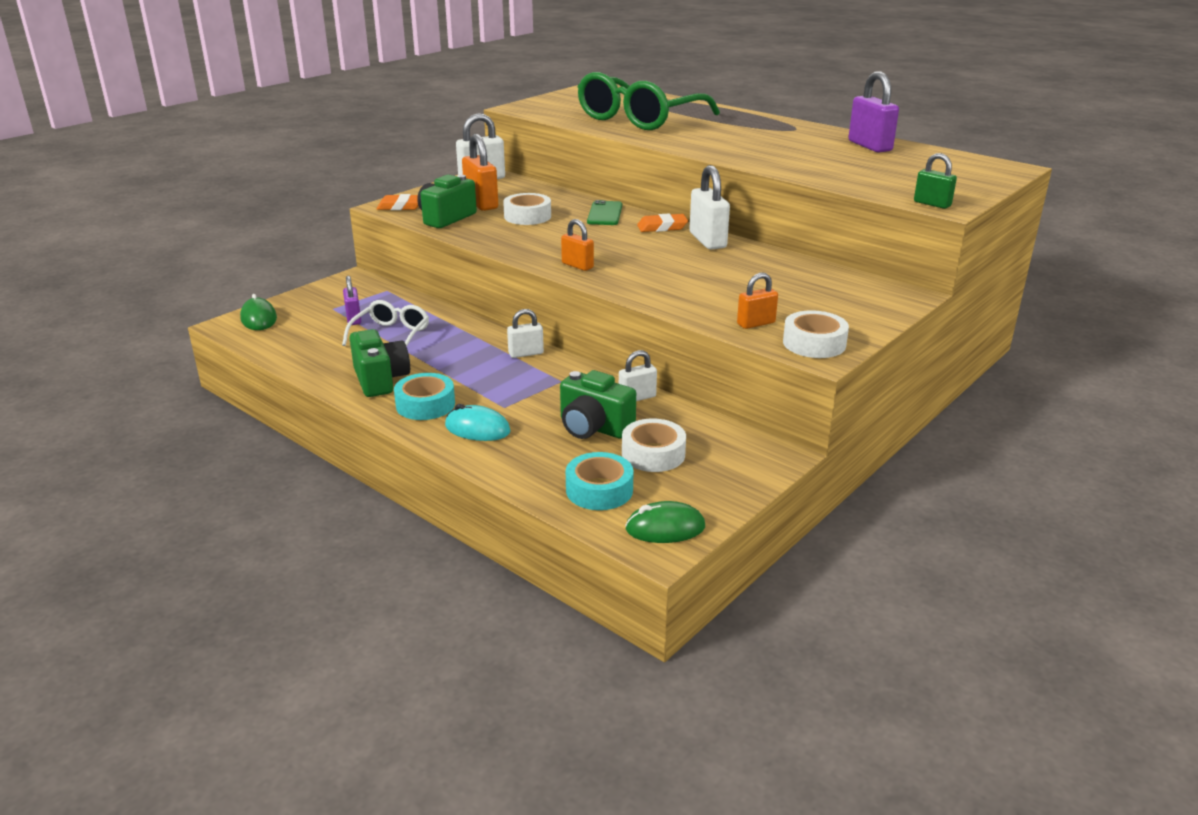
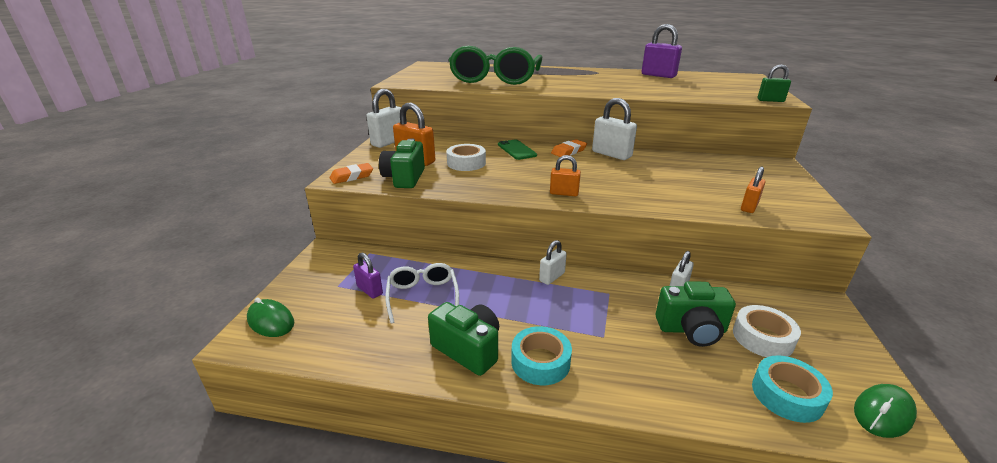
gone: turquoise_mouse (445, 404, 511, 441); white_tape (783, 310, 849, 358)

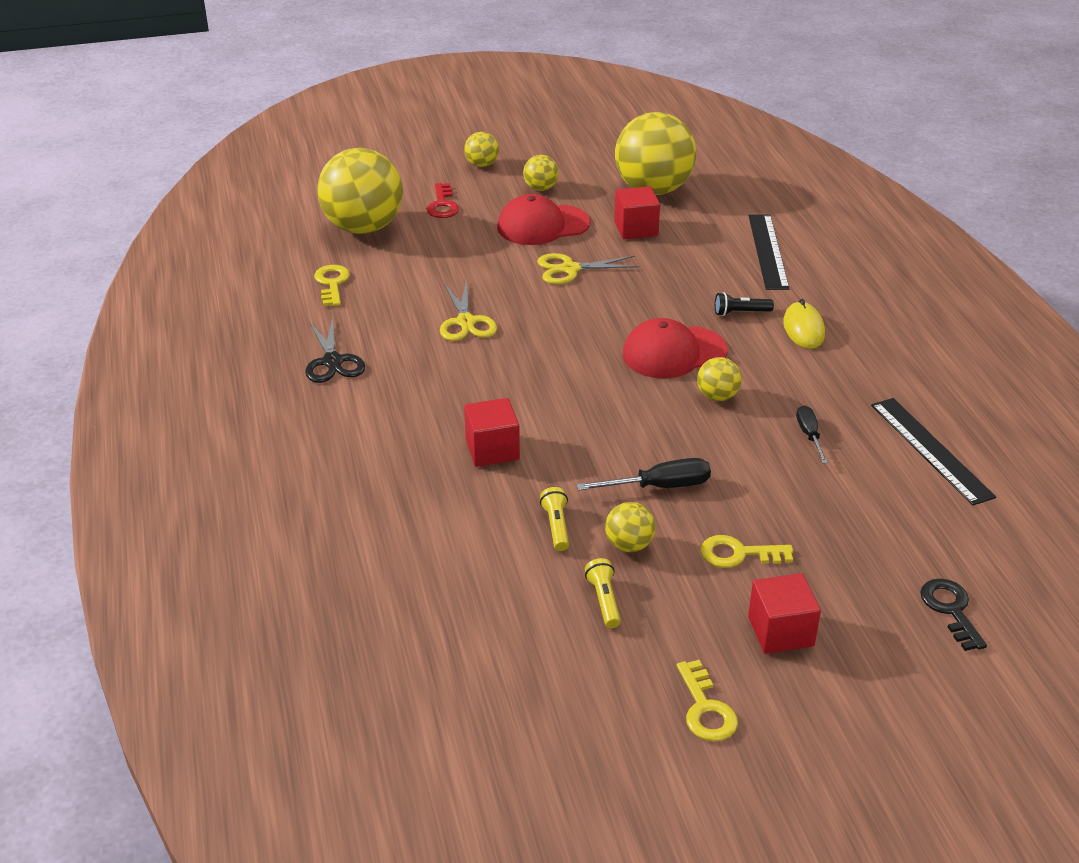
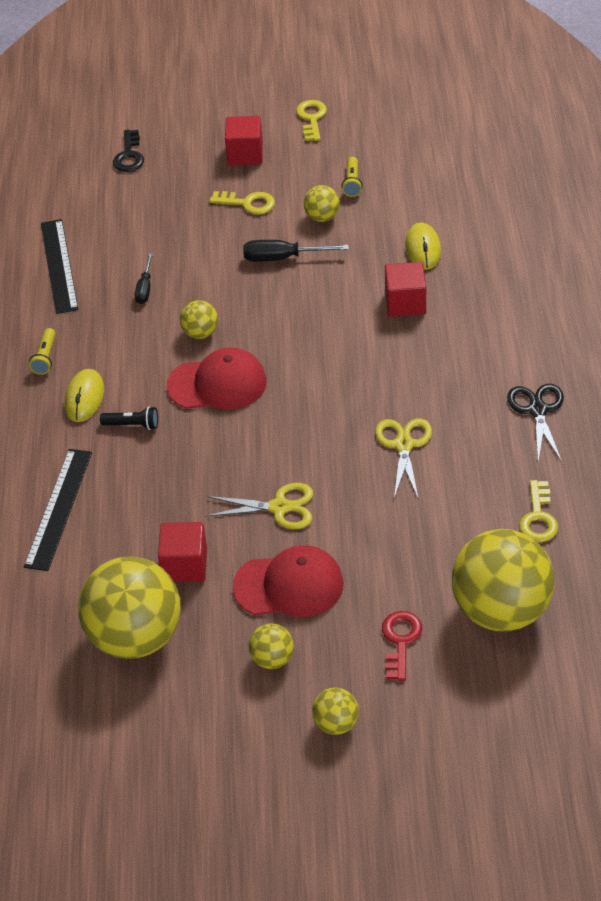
new: yellow_mouse (405, 222, 441, 270)
shifted: yellow_flashlight (540, 487, 569, 551) to (29, 328, 55, 375)

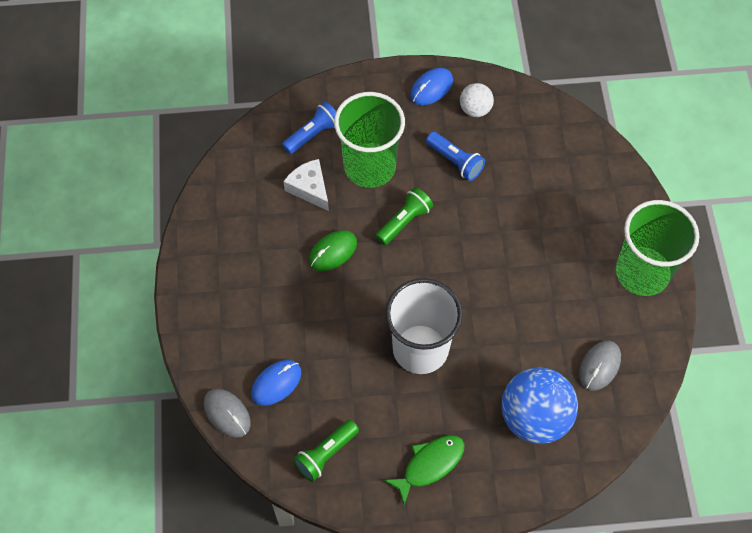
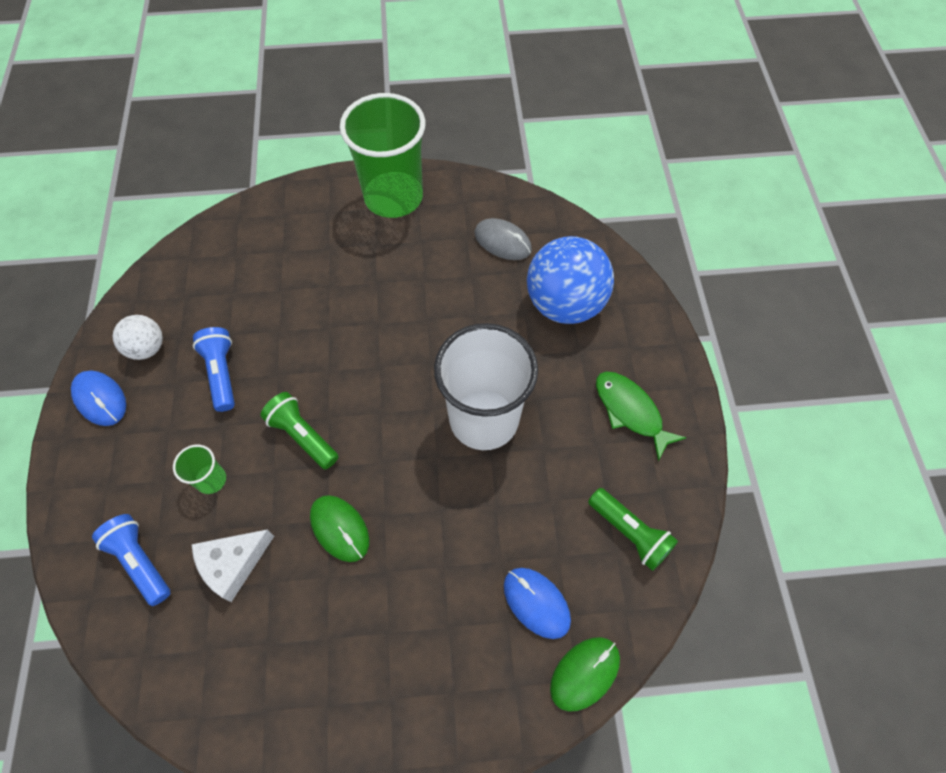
repainted: grey_mouse (204, 389, 251, 438) to green_mouse (550, 637, 620, 712)
rotated: blue_flashlight (426, 132, 485, 181) = (193, 327, 235, 412) 60 degrees counterclockwise
scaled: green_cup (334, 92, 405, 188) = (173, 445, 226, 494) x0.42

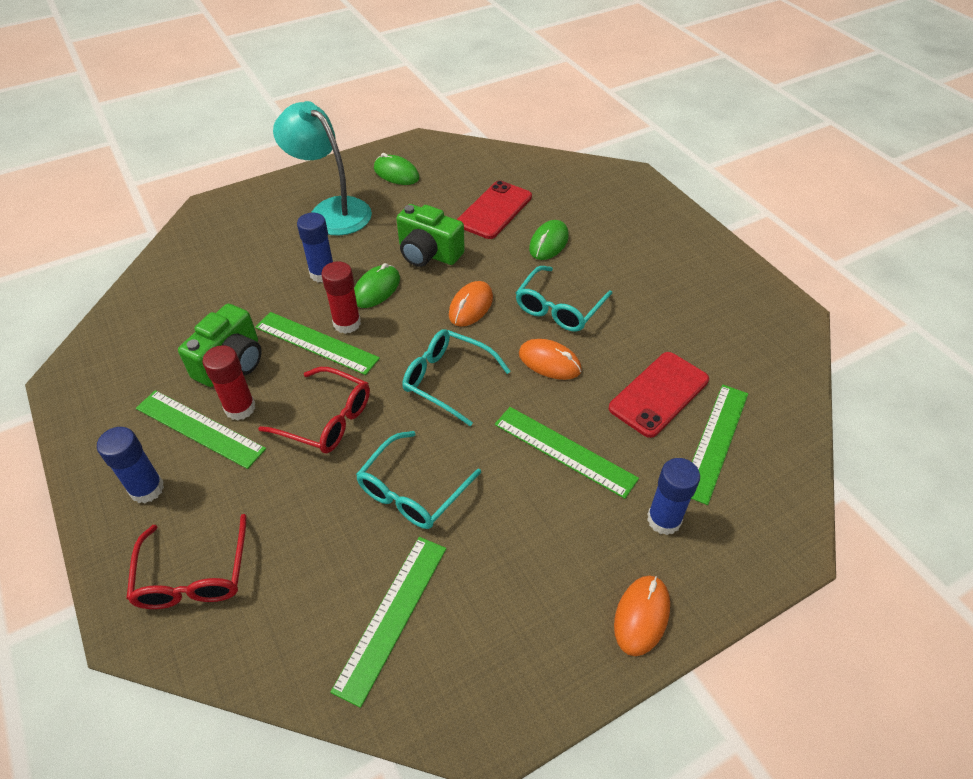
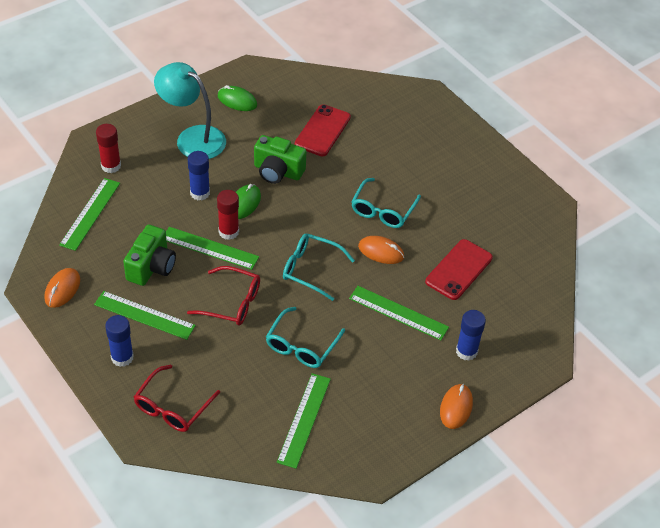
gone: green_mouse (529, 220, 569, 260)
shifted: red_glue_stick (202, 345, 255, 420) to (96, 124, 121, 173); orange_mouse (449, 281, 493, 327) to (44, 268, 80, 308); green_ruler (691, 385, 748, 505) to (59, 178, 120, 251)
rotated: red_glasses (126, 514, 247, 609) = (134, 365, 220, 432) 45 degrees clockwise

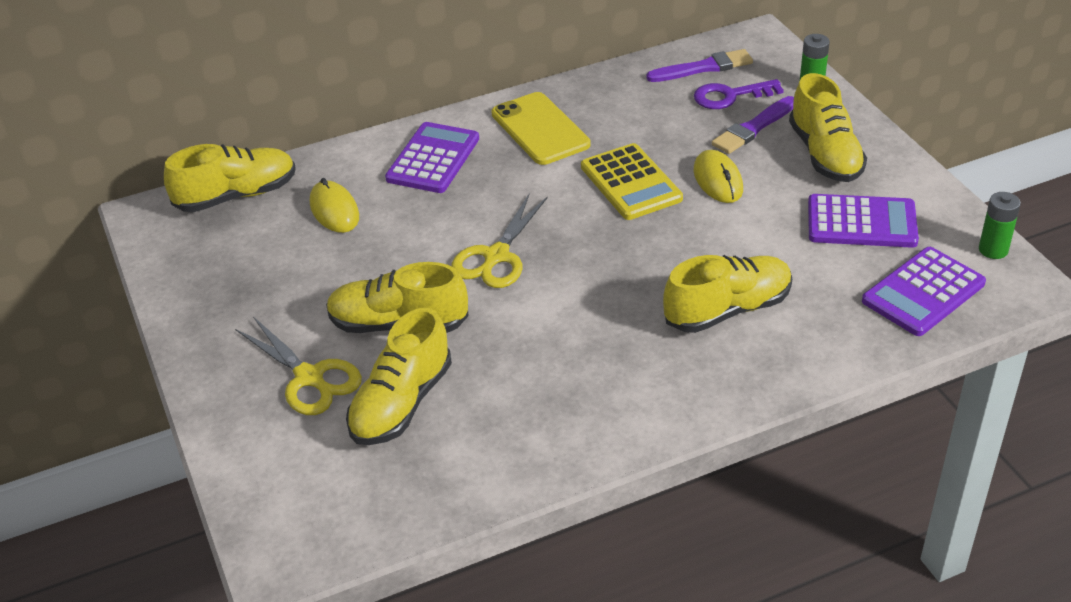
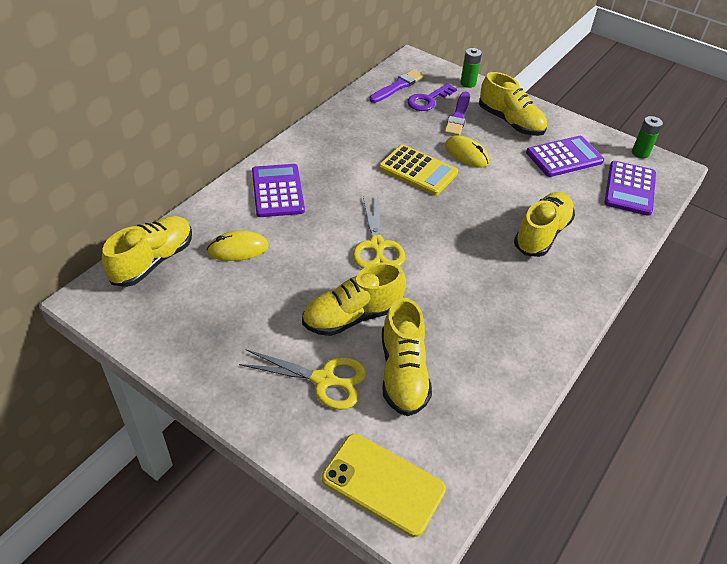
shifted: yellow_phone (492, 92, 590, 165) to (322, 434, 446, 537)
rotated: yellow_mouse (310, 178, 359, 233) = (206, 230, 269, 261) 45 degrees counterclockwise

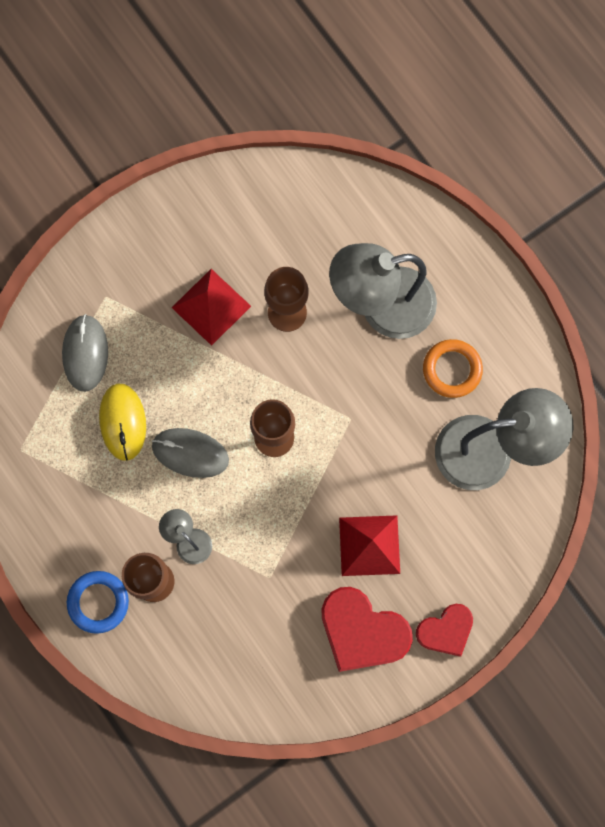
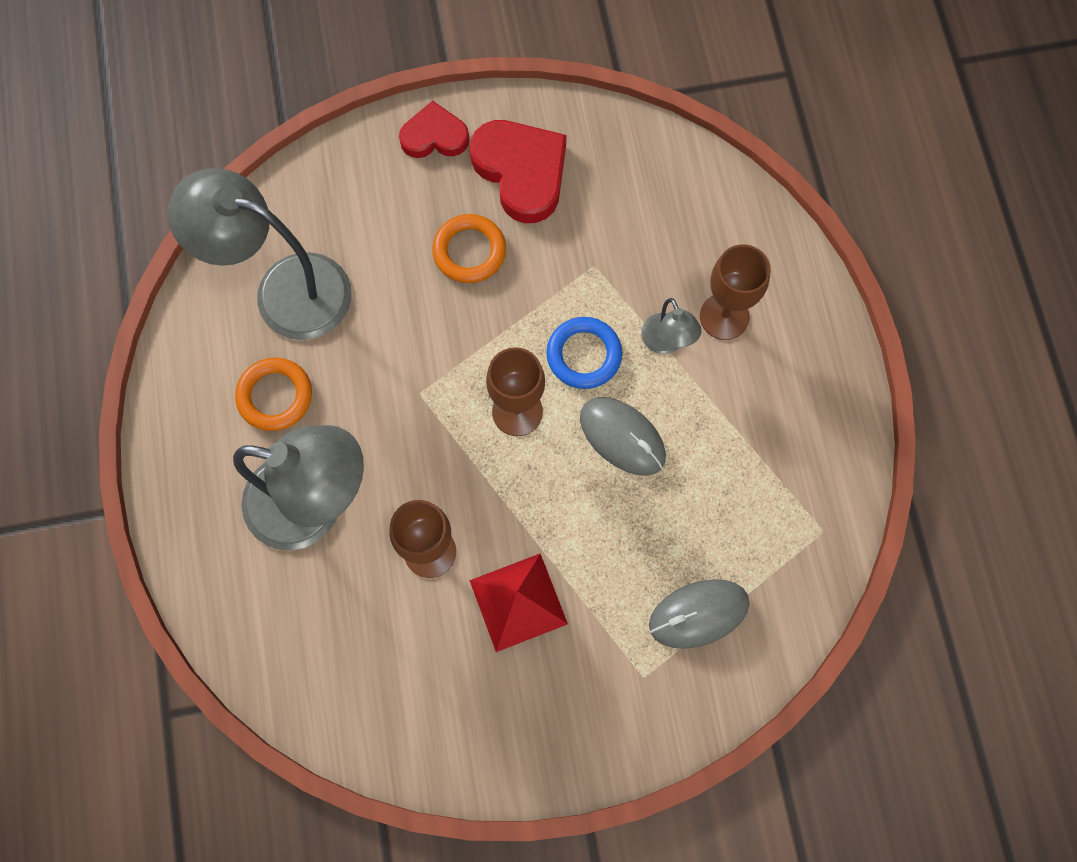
gone: yellow_mouse (99, 384, 146, 461)
shifted: blue_ring (67, 571, 129, 634) to (546, 317, 622, 389)
swapped: red_pyramid (339, 515, 400, 576) to orange_ring (432, 214, 506, 283)
rotated: grey_mouse (62, 314, 108, 392) = (649, 579, 750, 649) 45 degrees clockwise

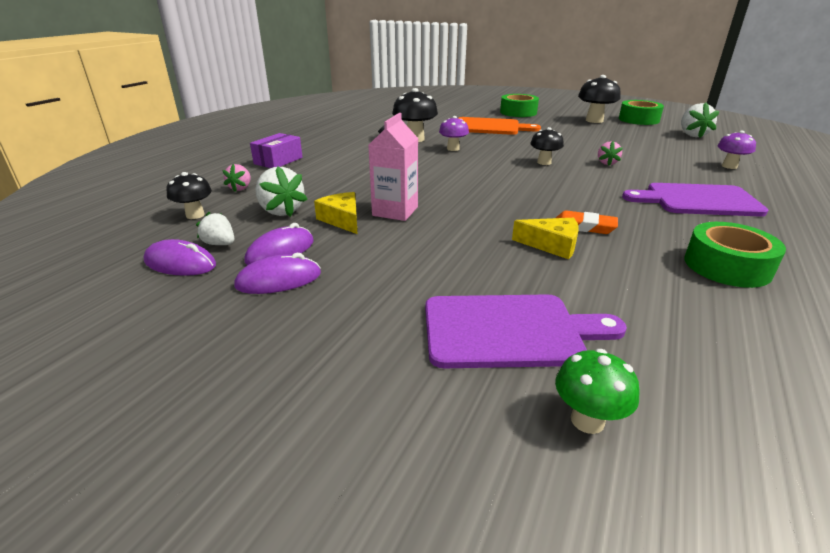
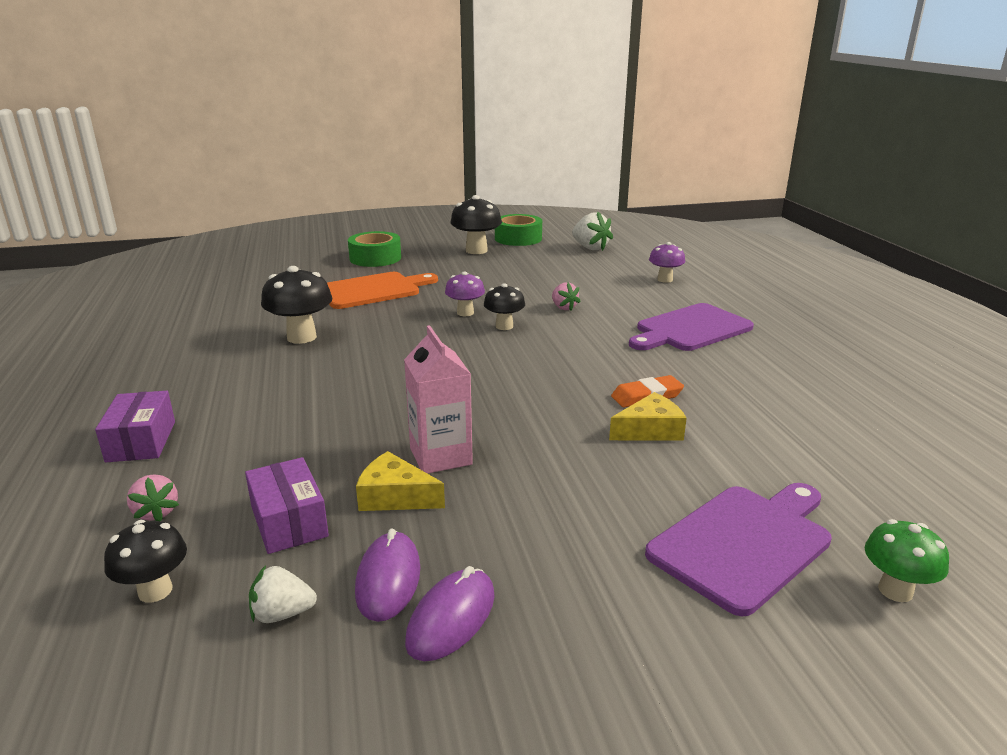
gone: purple_mouse (144, 239, 216, 276); green_tape (685, 222, 786, 288)
shifted: purple_mushroom (439, 116, 469, 151) to (445, 271, 485, 316)
swapped: white_strawberry (255, 166, 307, 217) to purple_box (245, 457, 329, 554)

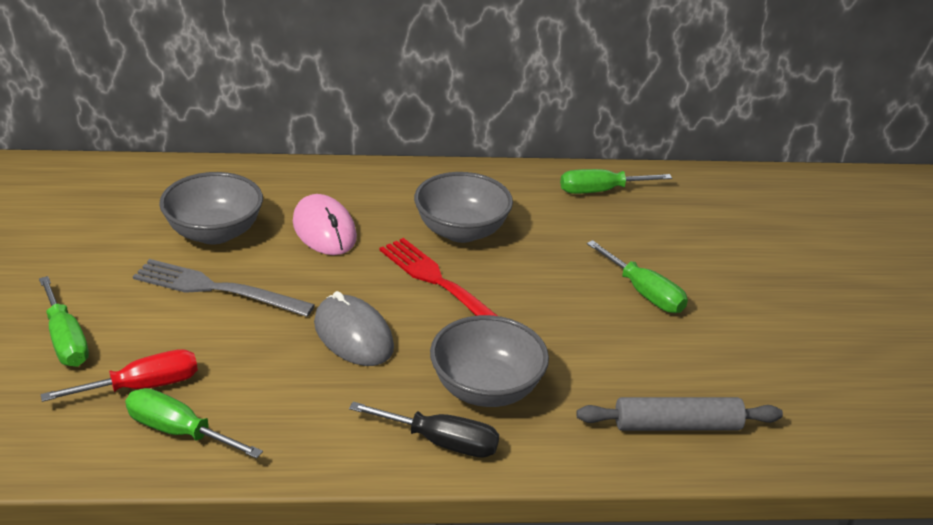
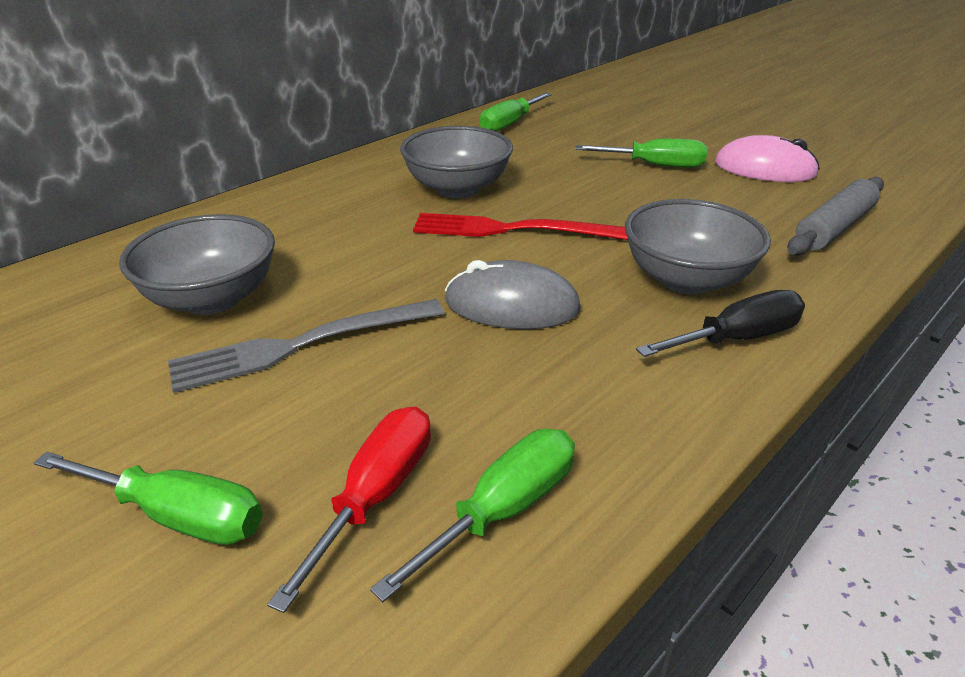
shifted: pink_mouse (293, 194, 357, 255) to (715, 135, 820, 182)
rotated: green_screwdriver (125, 388, 263, 459) = (370, 429, 575, 602) 150 degrees clockwise

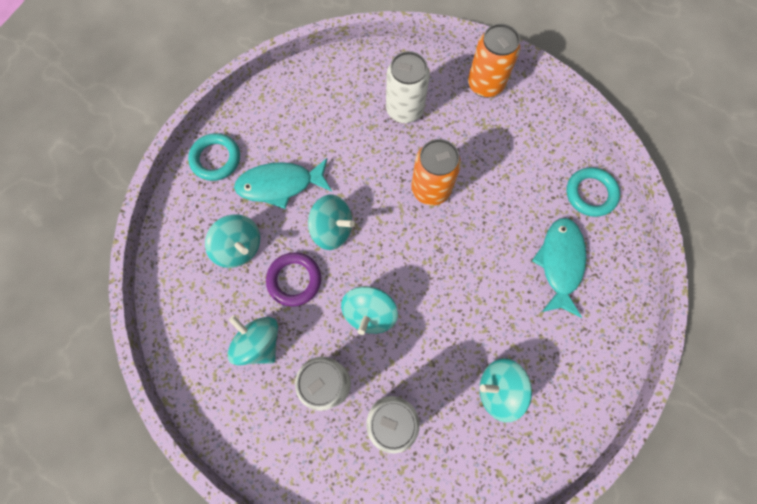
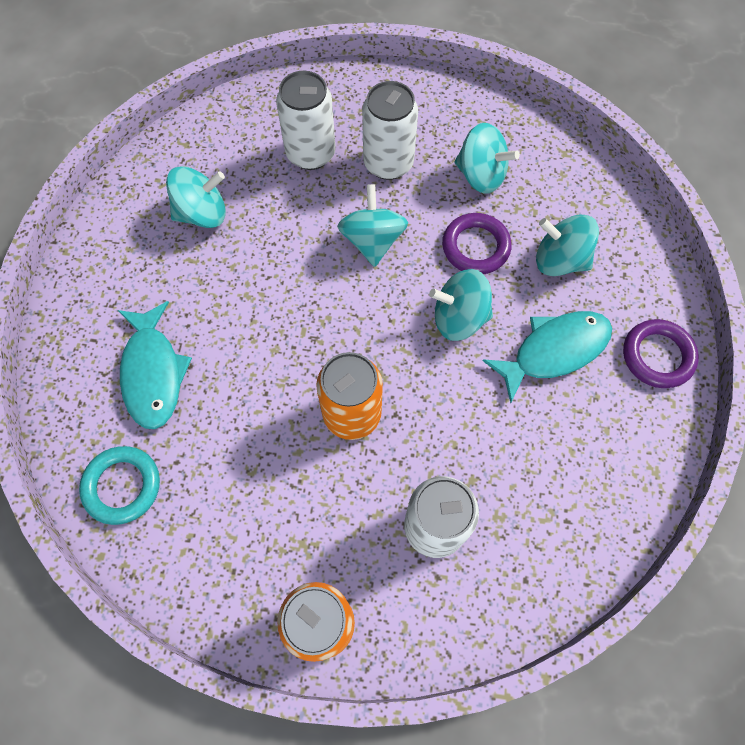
repainted: turquoise_ring (188, 133, 240, 181) to purple_ring (623, 319, 699, 388)

